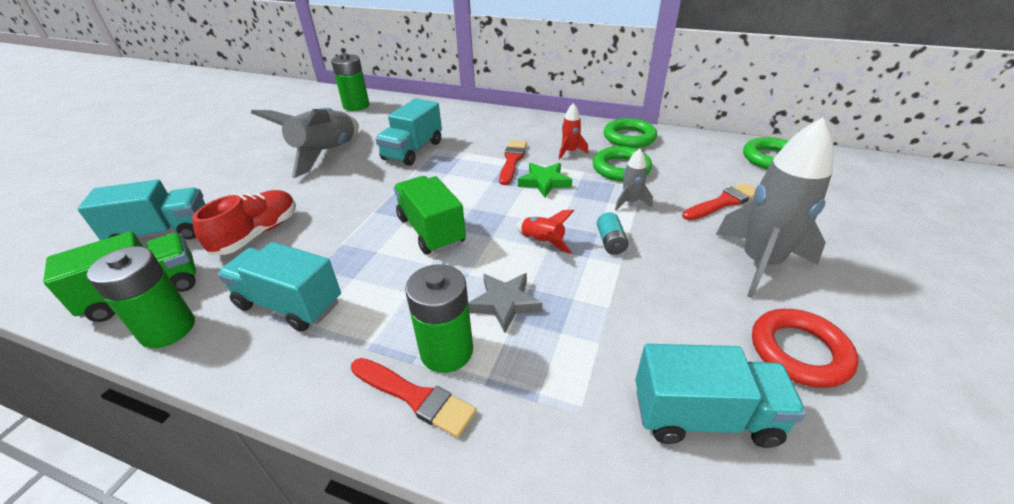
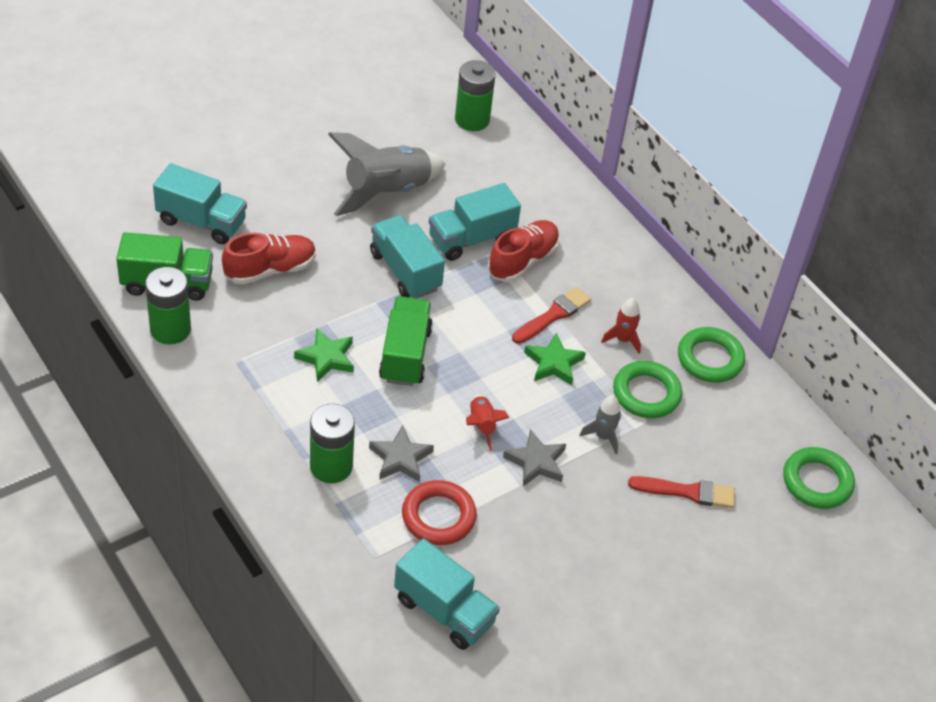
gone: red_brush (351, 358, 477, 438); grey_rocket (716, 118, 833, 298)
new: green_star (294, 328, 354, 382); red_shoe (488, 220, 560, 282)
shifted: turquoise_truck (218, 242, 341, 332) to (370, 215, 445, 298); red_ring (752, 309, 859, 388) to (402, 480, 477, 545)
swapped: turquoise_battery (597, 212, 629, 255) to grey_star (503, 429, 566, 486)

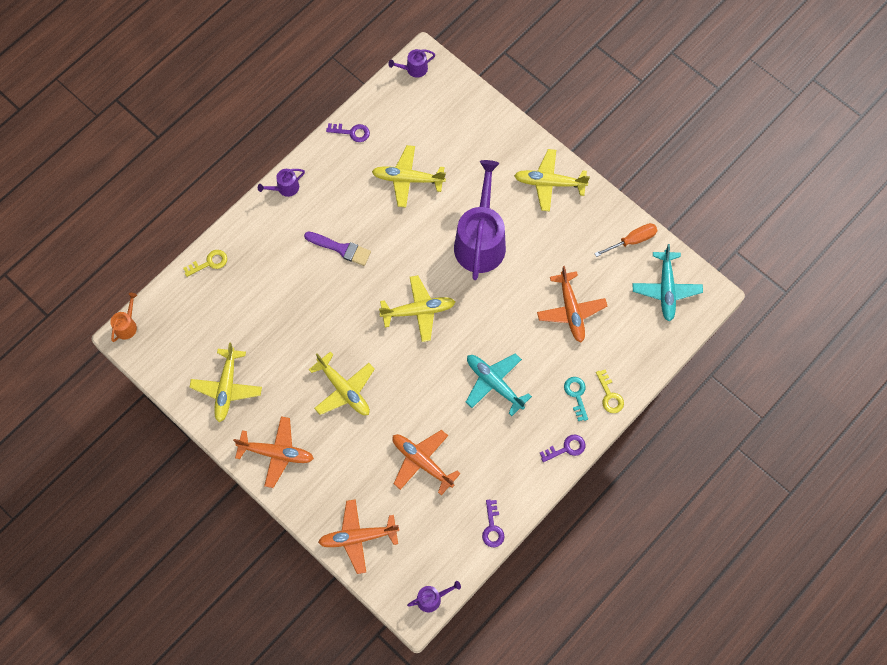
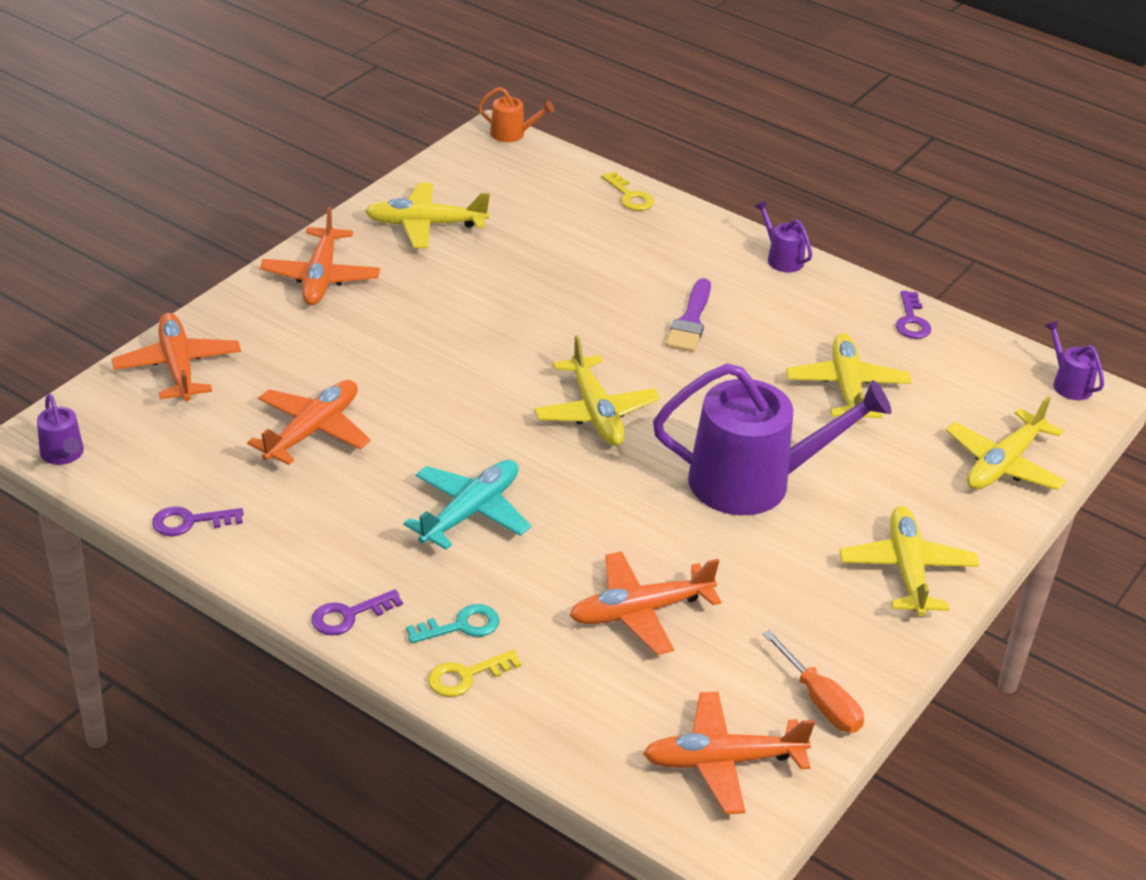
shifted: yellow_plane (309, 351, 375, 415) to (946, 396, 1066, 490)
repainted: turquoise_plane (633, 244, 703, 322) to orange_plane (643, 692, 815, 814)
rotated: purple_key (540, 435, 586, 462) = (311, 589, 403, 636) 90 degrees clockwise

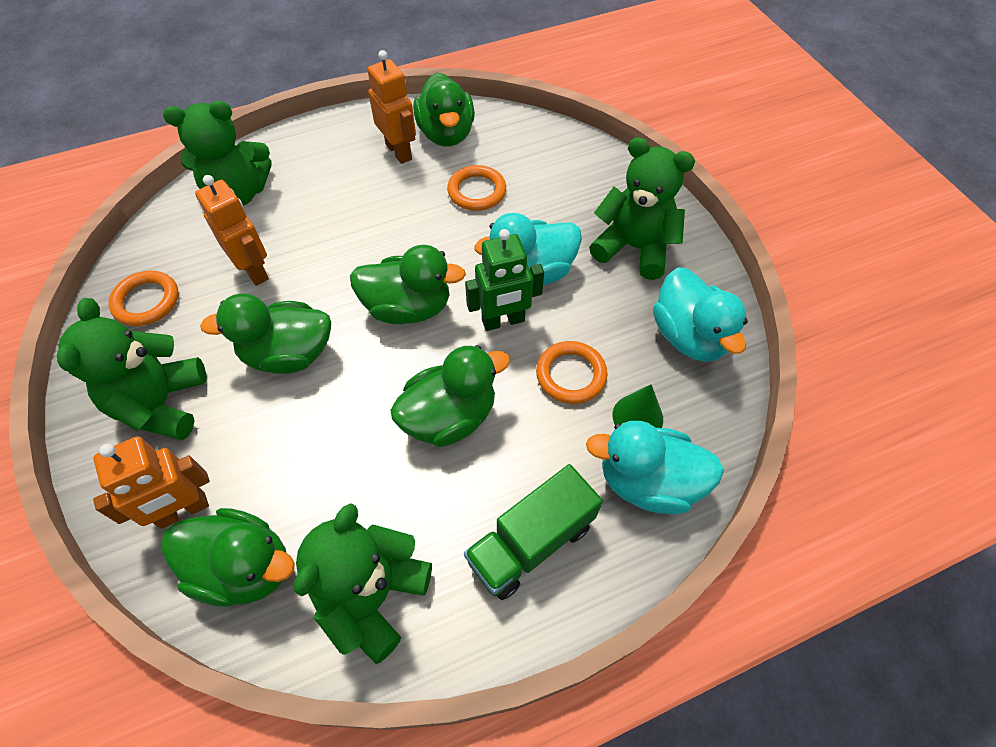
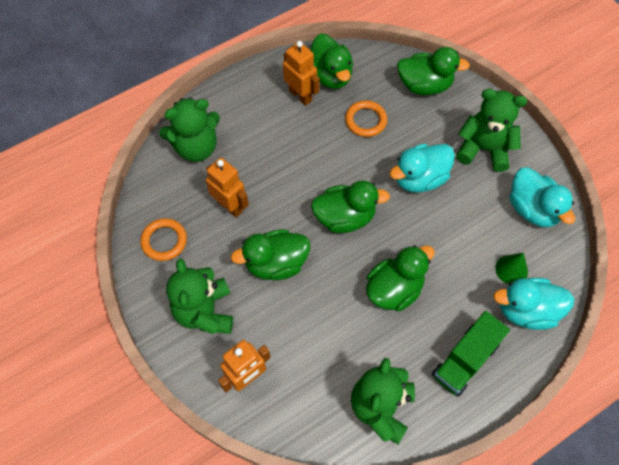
gone: green_robot (465, 229, 544, 331); orange_ring (536, 341, 608, 404)
shifted: green_duck (161, 508, 295, 607) to (397, 47, 470, 95)

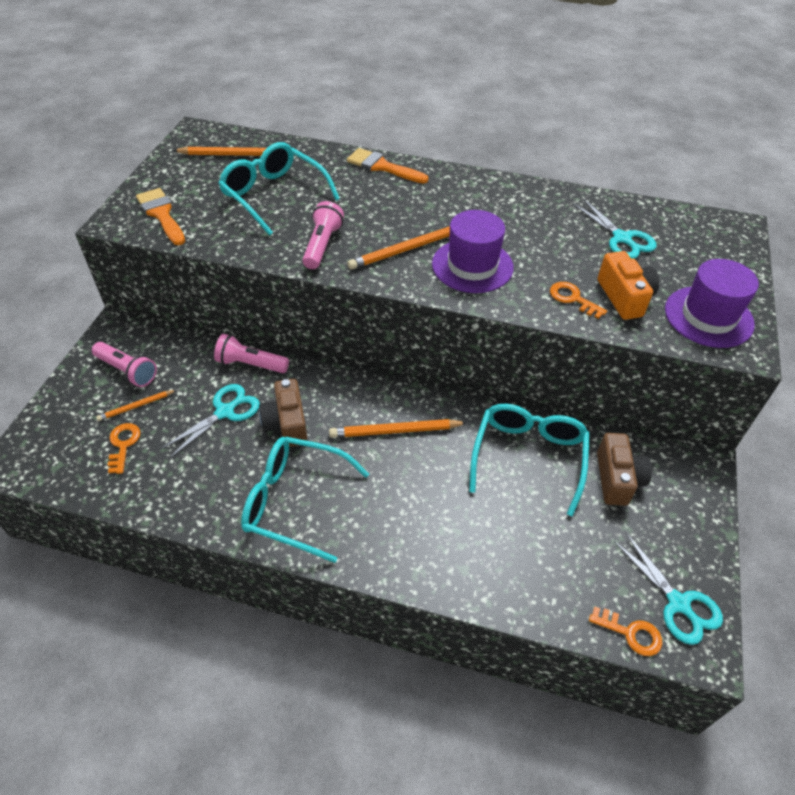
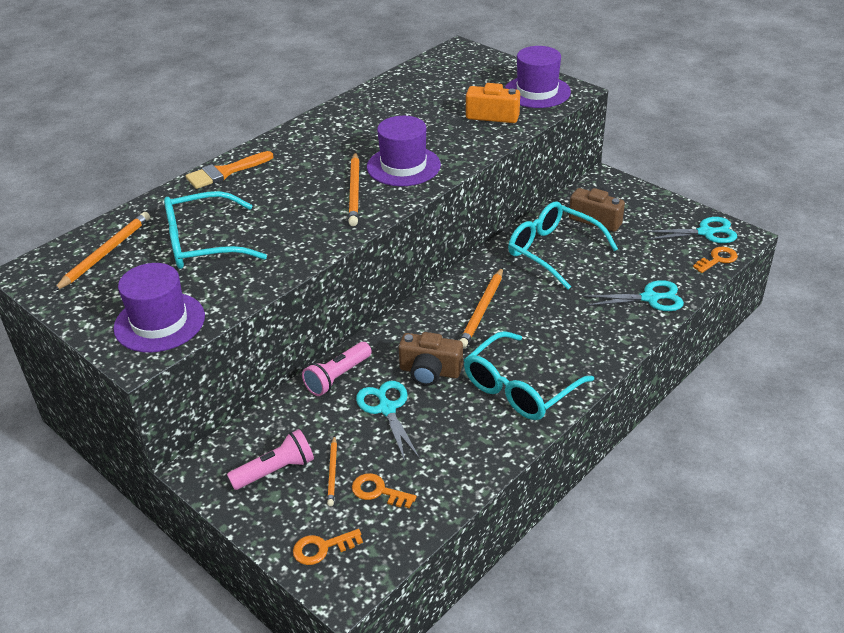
gone: pink_flashlight (302, 201, 344, 269)
shifted: orange_key (550, 282, 607, 319) to (293, 529, 363, 565); turquoise_scissors (573, 199, 656, 259) to (583, 280, 684, 311)
swapped: orange_brush (136, 188, 185, 245) to purple_hat (113, 263, 205, 353)

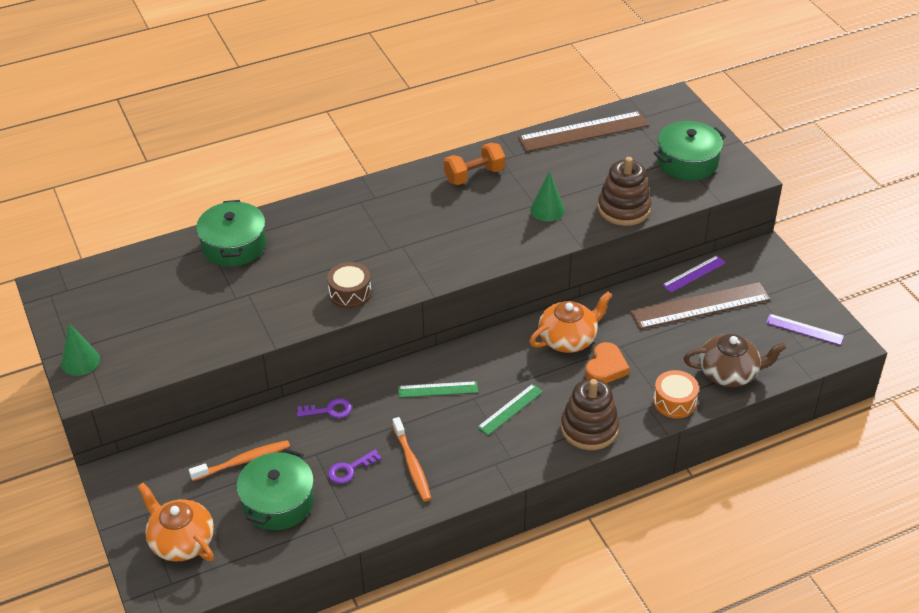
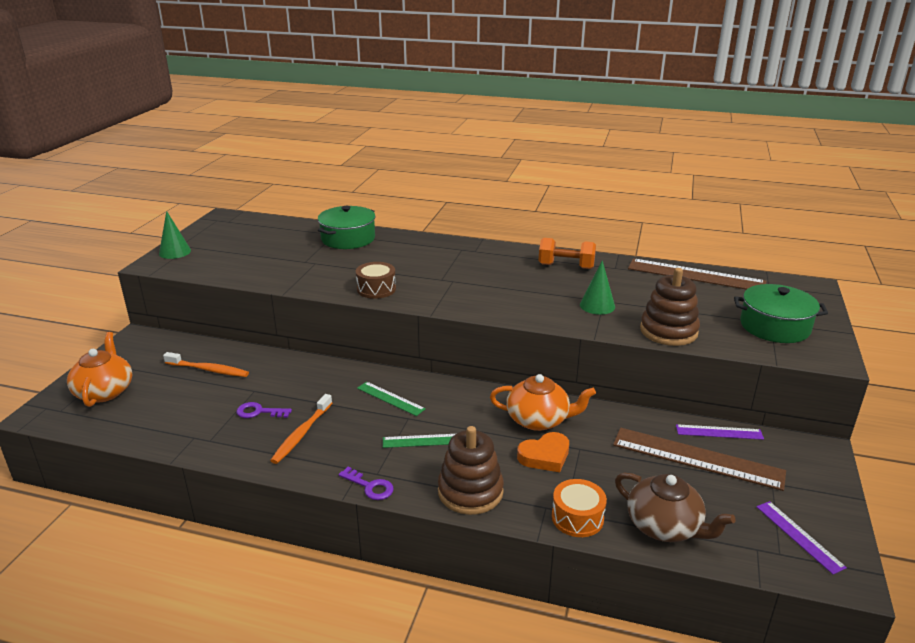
gone: green_pot (237, 449, 314, 530)
shifted: purple_key (297, 398, 352, 418) to (338, 467, 394, 500)

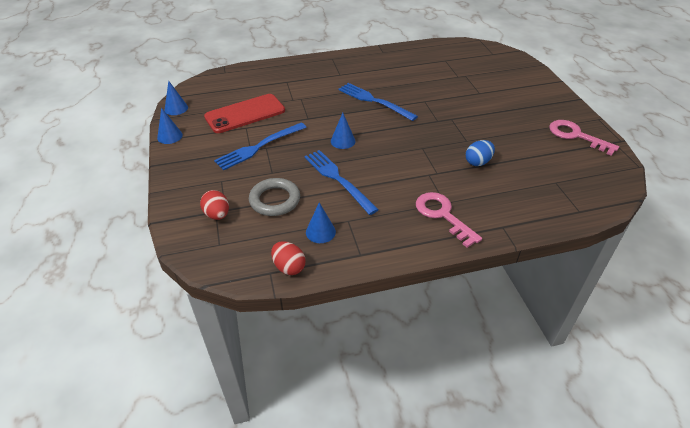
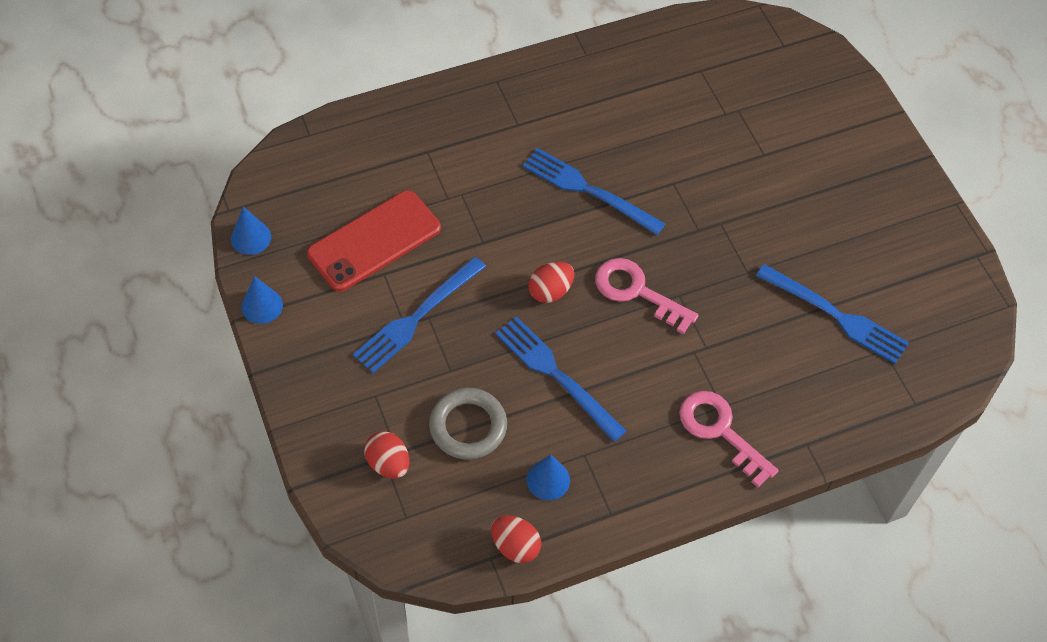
gone: blue_egg (466, 140, 495, 166)
new: blue_fork (756, 264, 909, 364)
shifted: pink_key (549, 120, 619, 156) to (595, 258, 699, 334)
swapped: blue_cone (331, 113, 356, 149) to red_egg (528, 262, 574, 303)

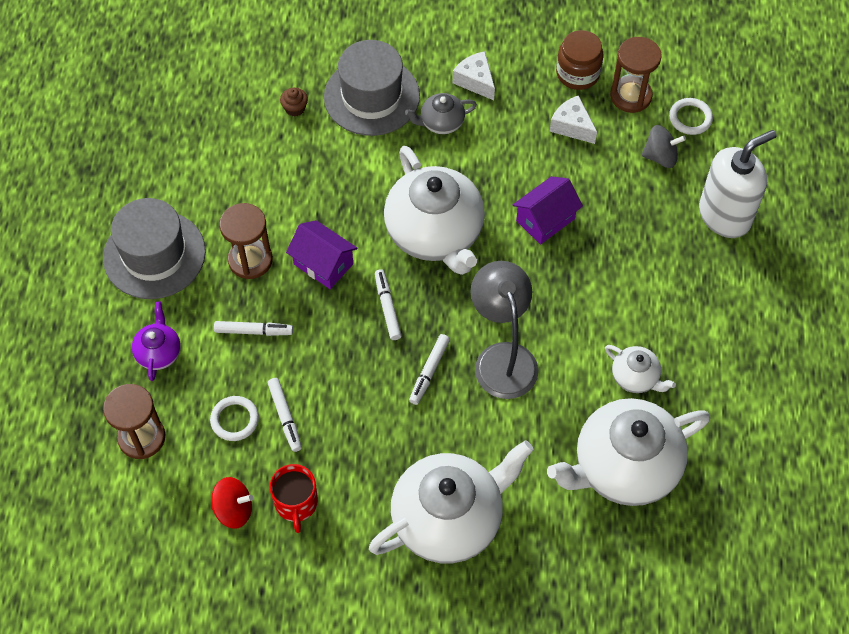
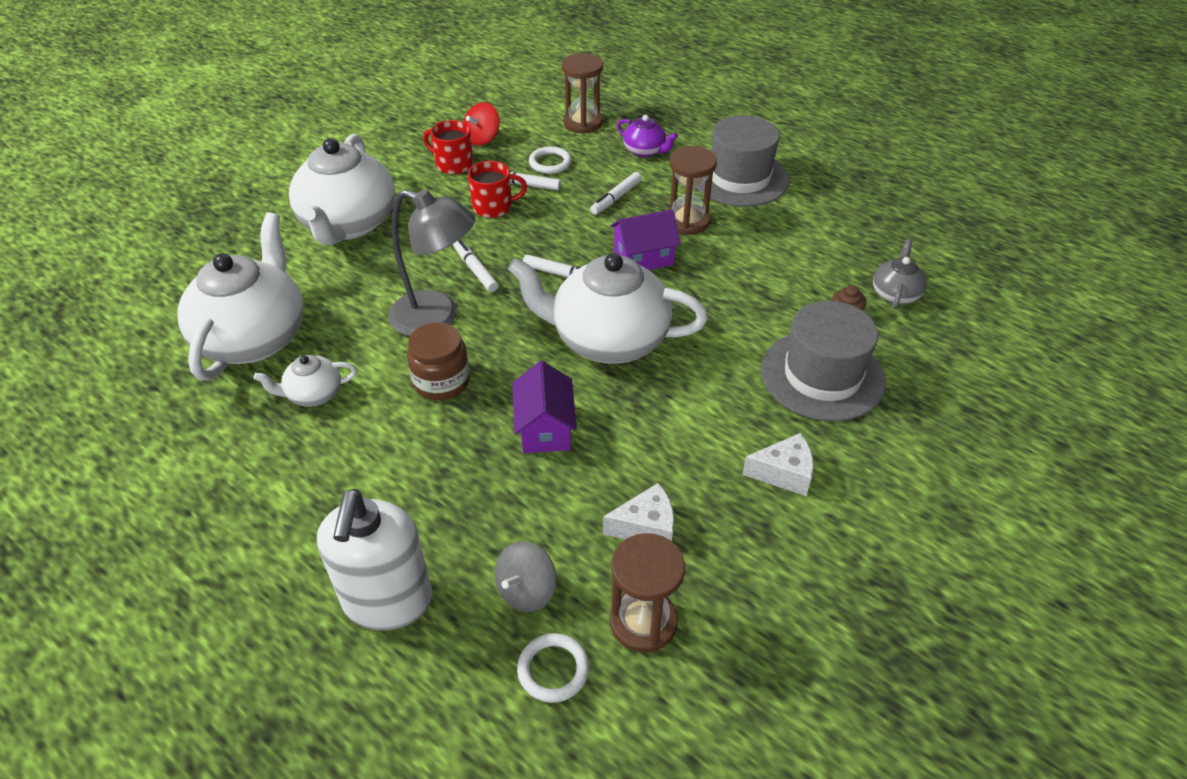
new: red_mug (468, 161, 527, 218)
shifted: grey_teapot (405, 93, 477, 134) to (873, 240, 927, 309); brown_jar (556, 30, 603, 90) to (407, 323, 470, 400)

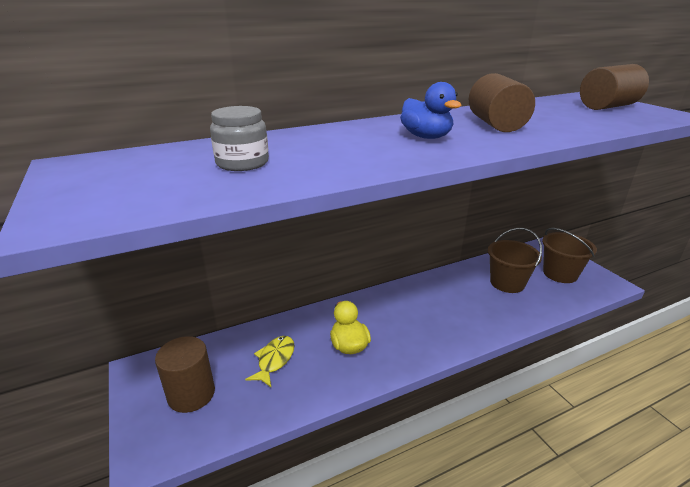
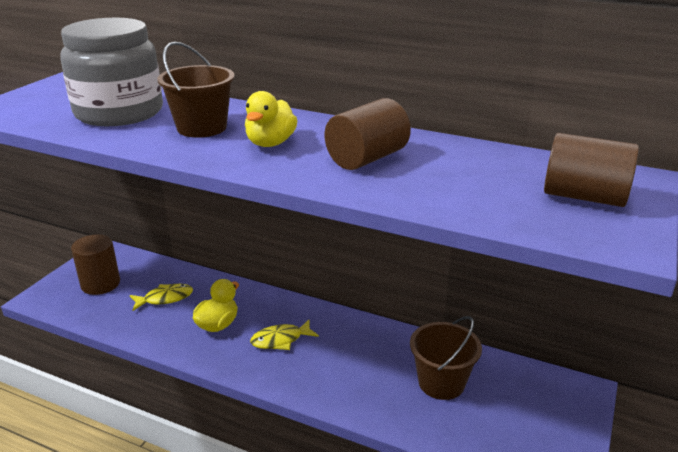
new: yellow_fish (250, 319, 319, 350)
shifted: brown_bucket (542, 228, 597, 283) to (157, 42, 235, 138)
repainted: blue_duck (400, 82, 462, 139) to yellow_duck (245, 91, 297, 147)
scaled: grey_jar (210, 106, 269, 171) = (60, 18, 163, 126) x2.04

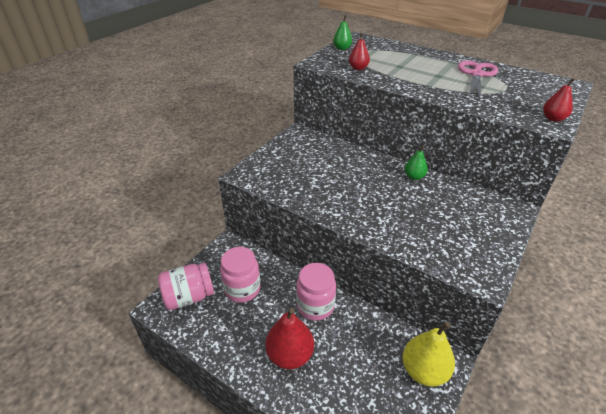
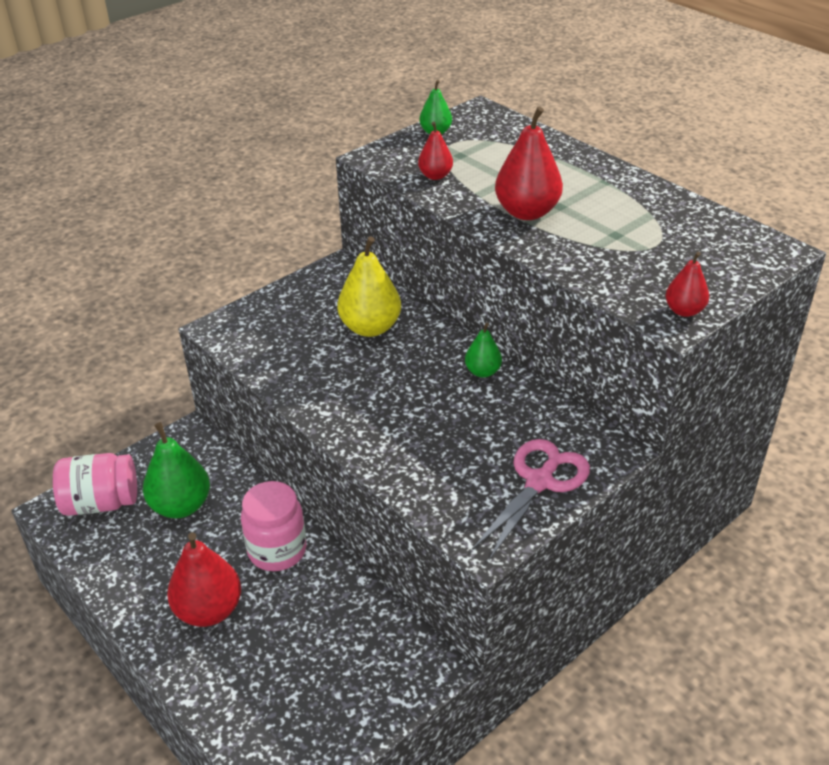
new: red_pear (495, 106, 563, 220)
shifted: yellow_pear (402, 322, 455, 387) to (337, 236, 401, 337); pink_scissors (458, 60, 498, 100) to (472, 439, 590, 560)
swapped: pink_jar (220, 247, 261, 303) to green_pear (143, 422, 210, 518)

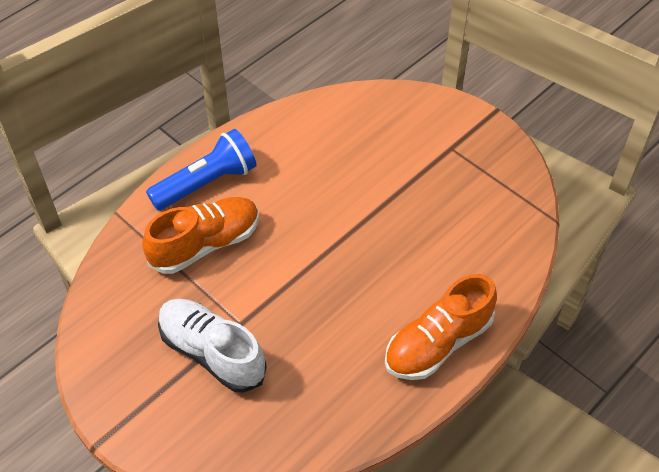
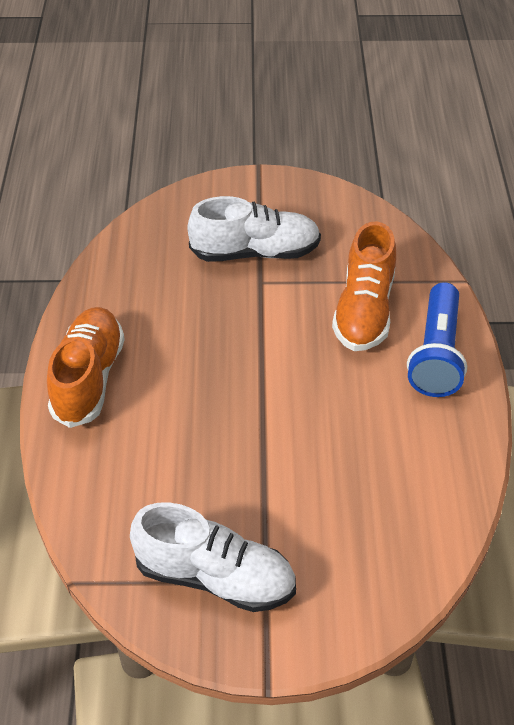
new: white_shoe (130, 502, 296, 612)

